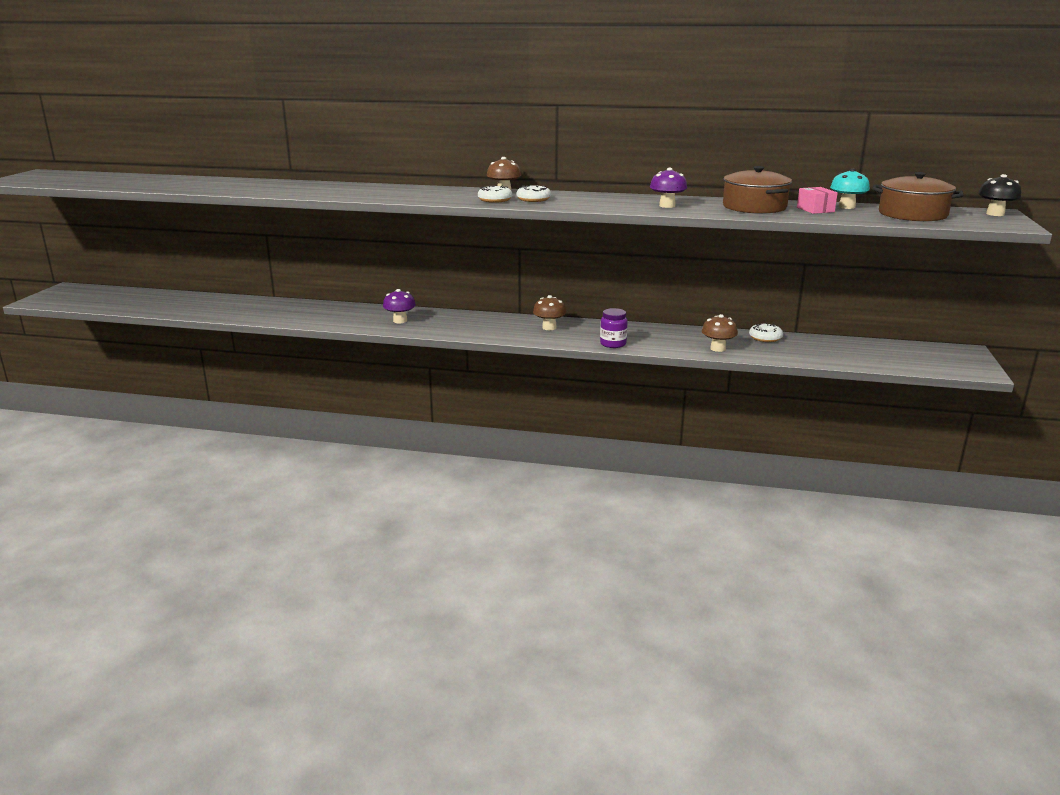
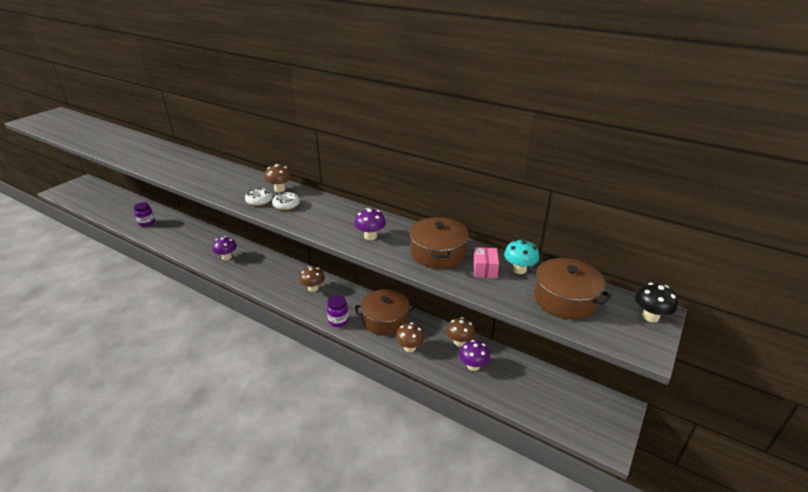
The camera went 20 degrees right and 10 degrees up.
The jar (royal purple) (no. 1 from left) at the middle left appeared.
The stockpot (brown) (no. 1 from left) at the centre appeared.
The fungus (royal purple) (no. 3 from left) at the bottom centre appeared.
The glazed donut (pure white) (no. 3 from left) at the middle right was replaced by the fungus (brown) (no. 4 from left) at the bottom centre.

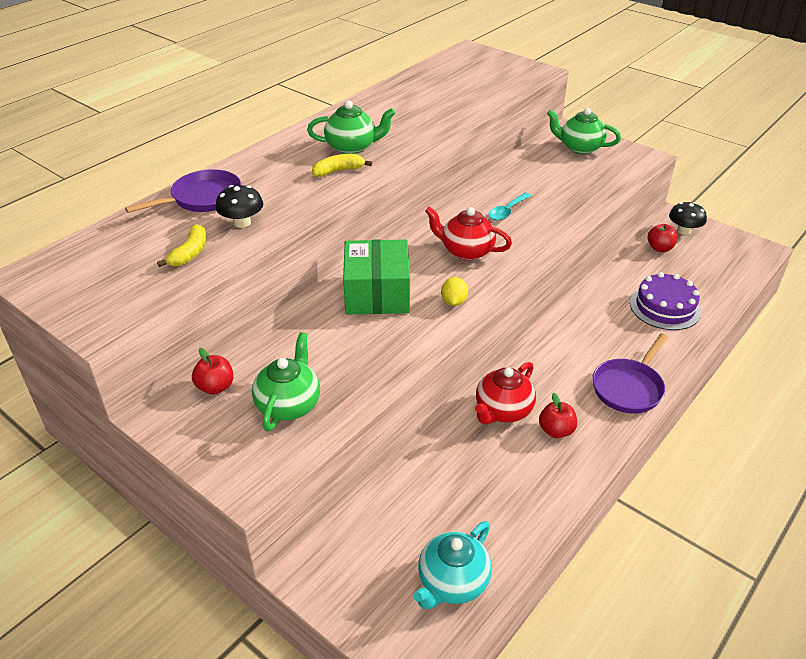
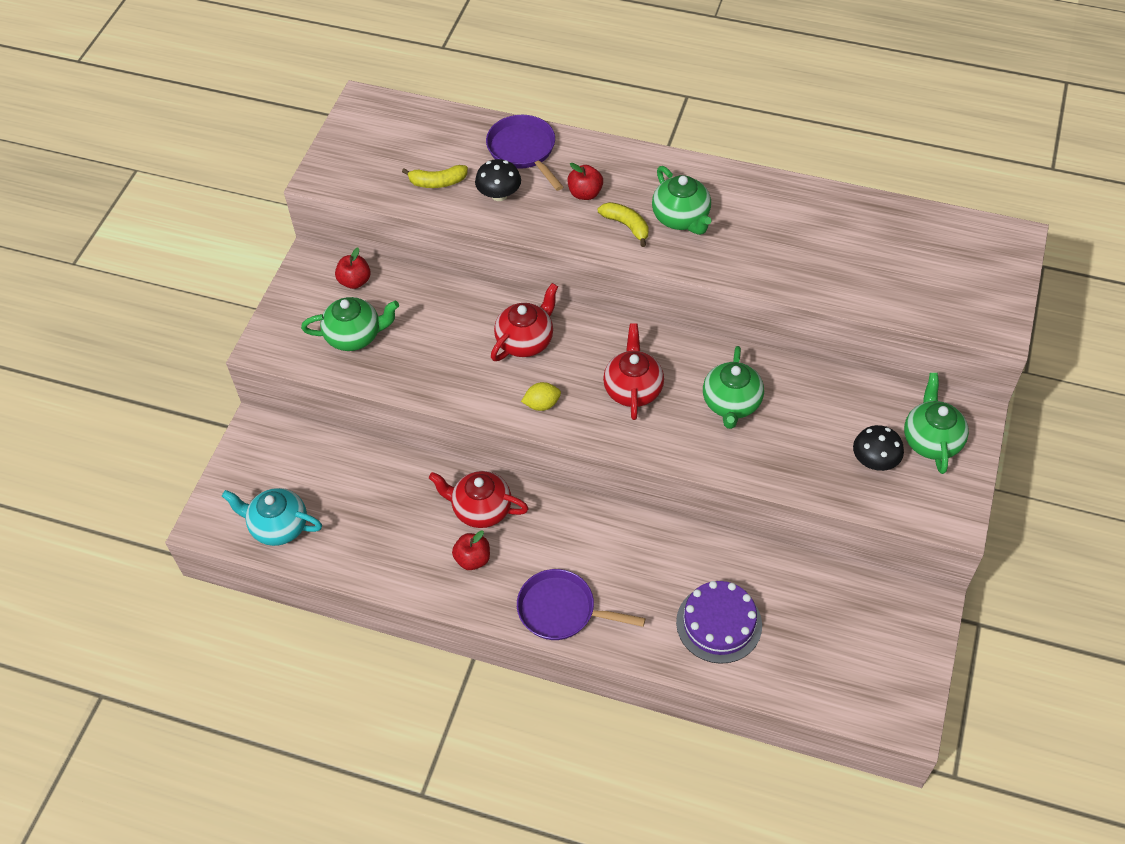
The camera went 70 degrees right and 15 degrees up.
The toy apple (scarlet) (no. 3 from left) moved from the middle right to the top centre.
The fungus (ebony) (no. 2 from left) moved from the top right to the middle right.
The package (leaf-green) at the centre was replaced by the teapot (scarlet) (no. 2 from left) at the centre.
The teaspoon (aqua) at the top centre was replaced by the teapot (leaf-green) (no. 3 from left) at the centre.
The skillet (royal purple) (no. 1 from left) at the top left turned 150 degrees counterclockwise.

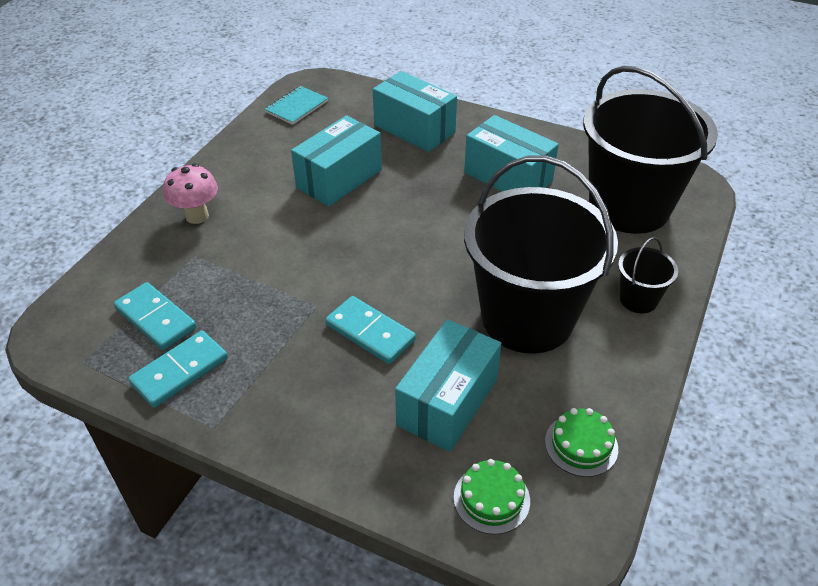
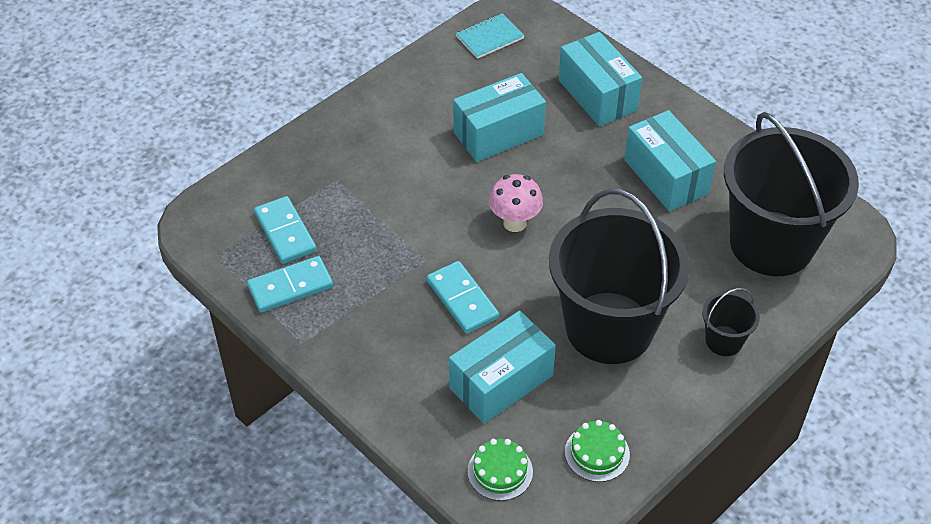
The camera went 20 degrees right and 5 degrees up.
The fungus (rose-pink) moved from the top left to the centre.

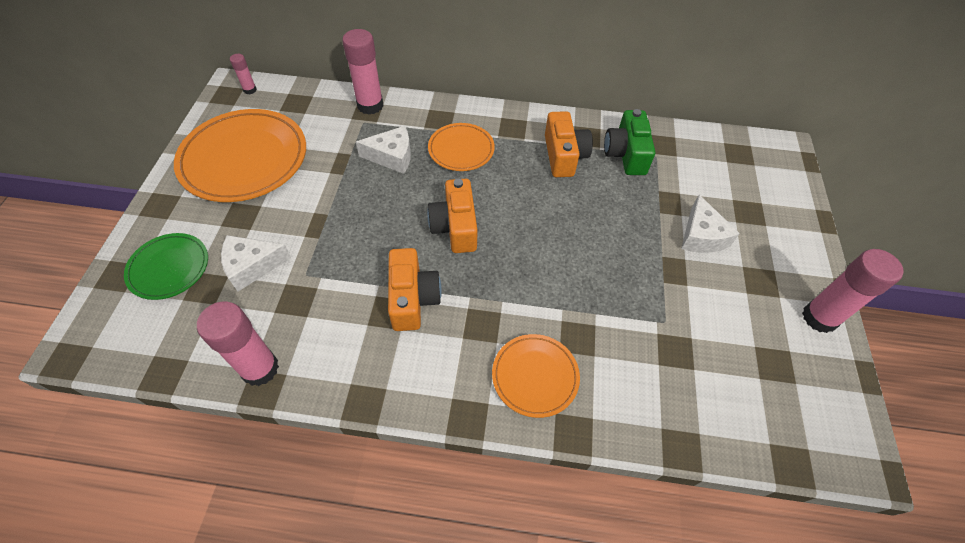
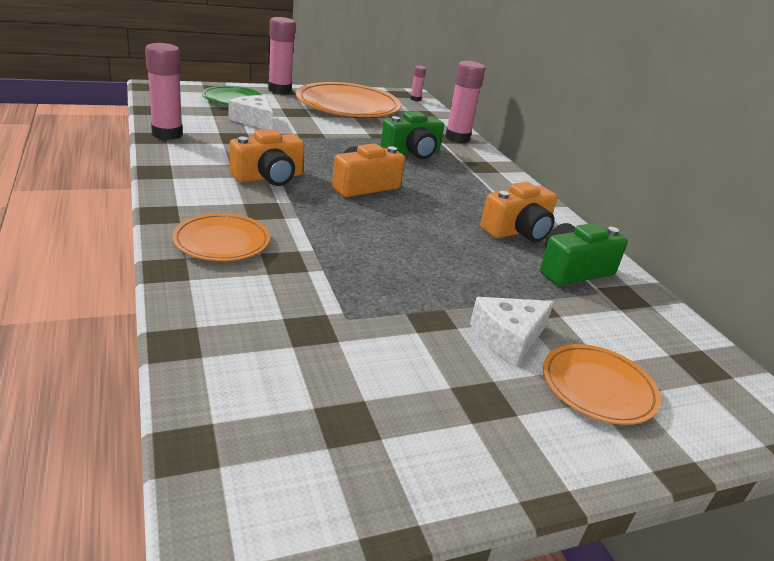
The camera went 60 degrees right and 25 degrees down.
The flat dish (orange-coloured) (no. 2 from left in the first image) moved from the top centre to the bottom right.
The stick of glue (rose-pink) (no. 4 from left in the first image) moved from the middle right to the top centre.
The piece of cheese (pure white) (no. 2 from left) at the top centre was replaced by the photo camera (leaf-green) (no. 1 from left) at the top centre.

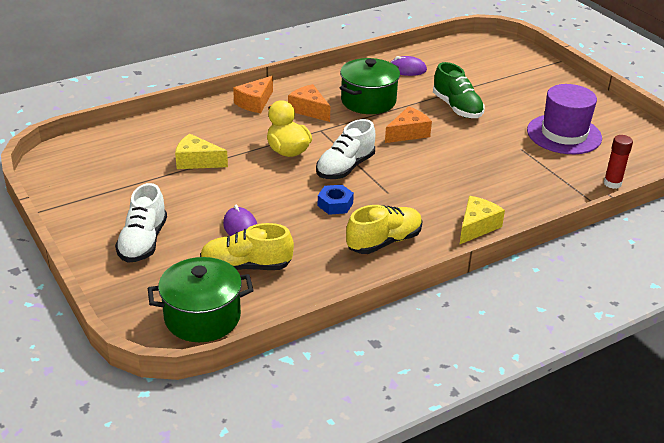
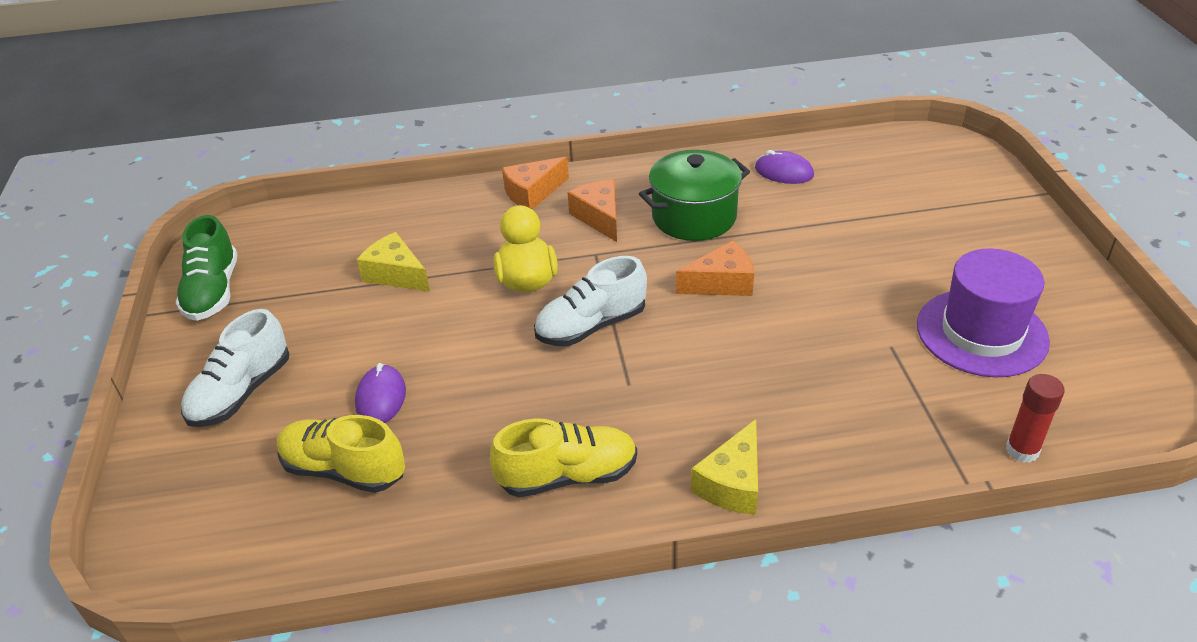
The camera went 25 degrees right and 5 degrees up.
The stockpot (leaf-green) (no. 1 from left) at the bottom left disappeared.
The hex nut (blue) at the centre disappeared.
The lace-up shoe (leaf-green) moved from the top right to the middle left.
The piece of cheese (bright yellow) (no. 2 from left) at the middle right turned 150 degrees clockwise.

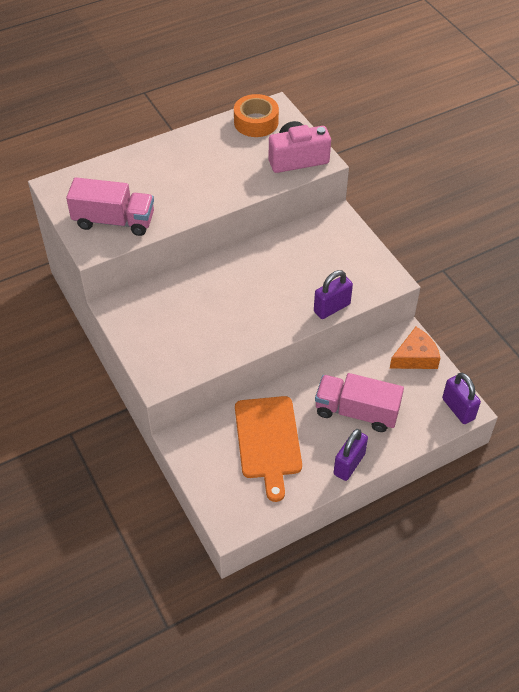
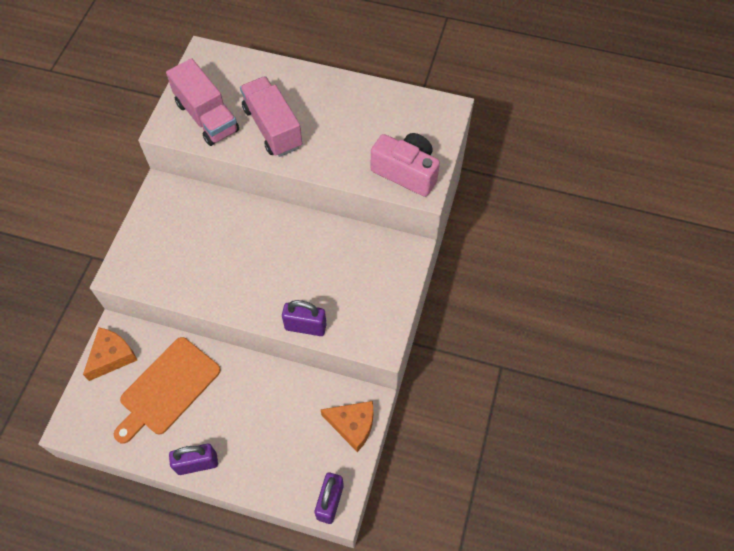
The camera went 45 degrees right and 10 degrees up.
The sticky tape (orange-coloured) at the top centre disappeared.
The piece of cheese (orange-coloured) (no. 1 from left) at the middle left appeared.
The truck (rose-pink) (no. 2 from left) moved from the middle right to the top centre.

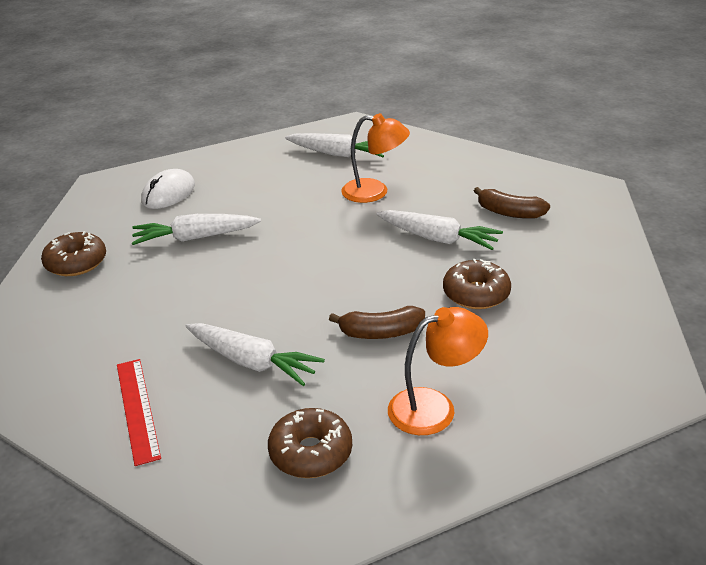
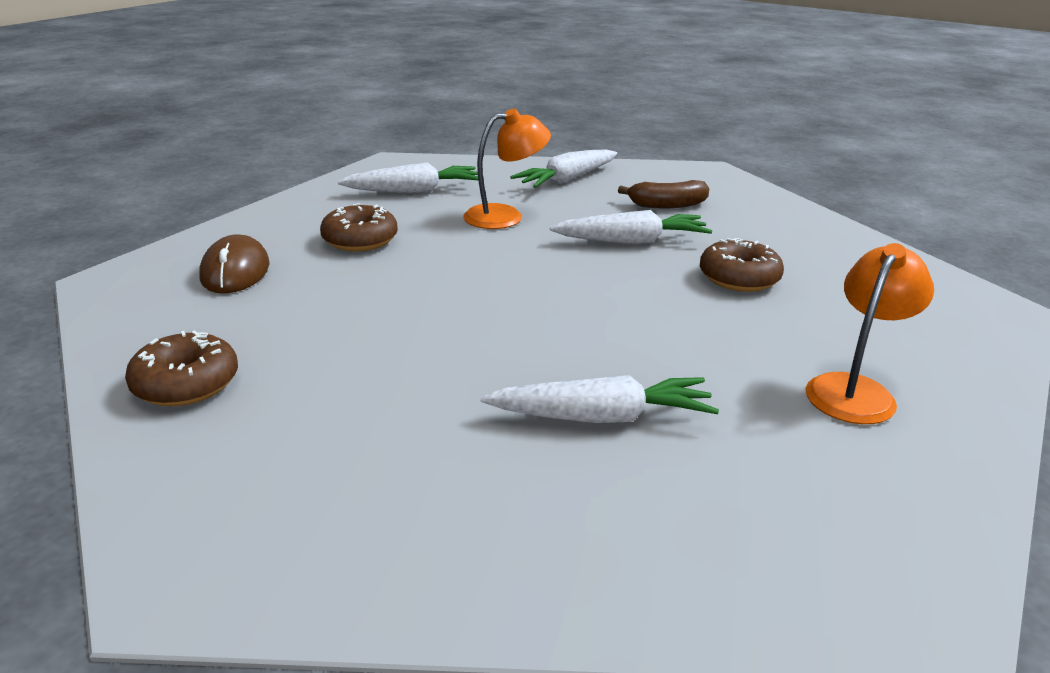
The camera went 35 degrees left and 5 degrees down.
The measuring stick (scarlet) at the bottom left disappeared.
The banana fruit (brown) (no. 1 from left) at the centre disappeared.
The root vegetable (pure white) (no. 1 from left in the first image) moved from the middle left to the top centre.
The glazed donut (brown) (no. 2 from left) moved from the bottom centre to the centre.
The PC mouse (pure white) at the middle left became the PC mouse (brown) at the middle left.

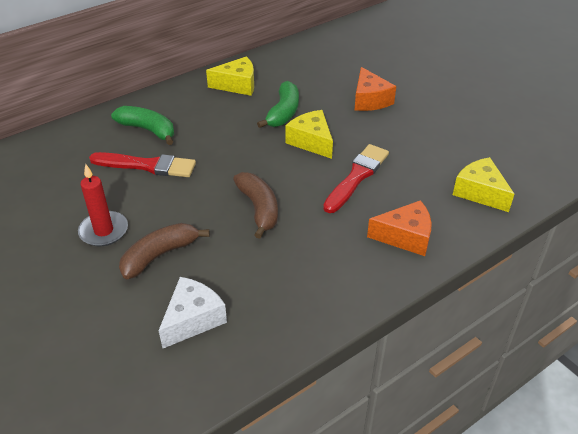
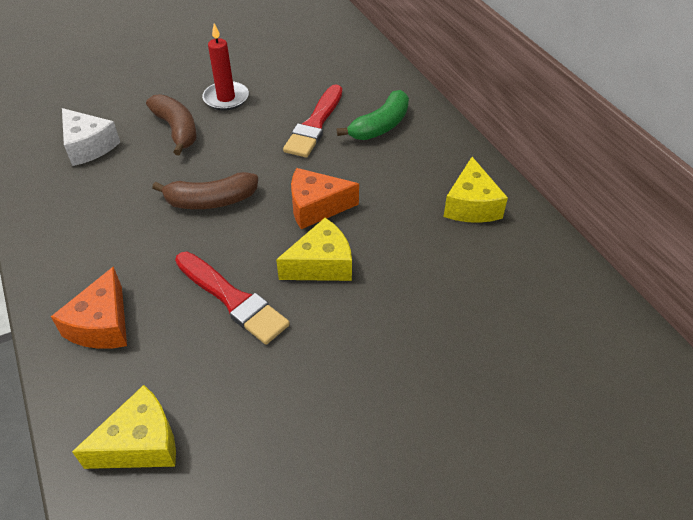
The camera went 100 degrees right and 5 degrees up.
The banana fruit (leaf-green) (no. 2 from left) at the top centre disappeared.
The piece of cheese (orange-coloured) (no. 1 from left in the first image) moved from the top centre to the centre.

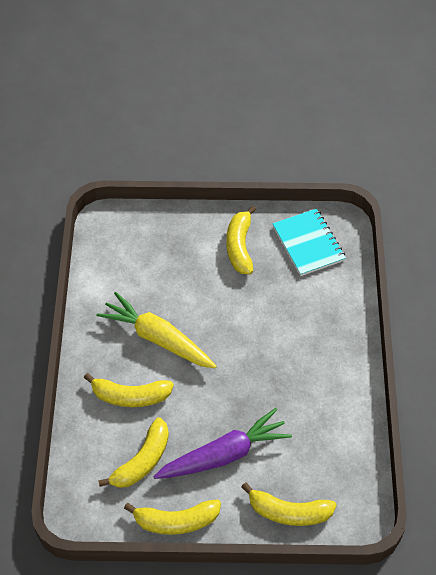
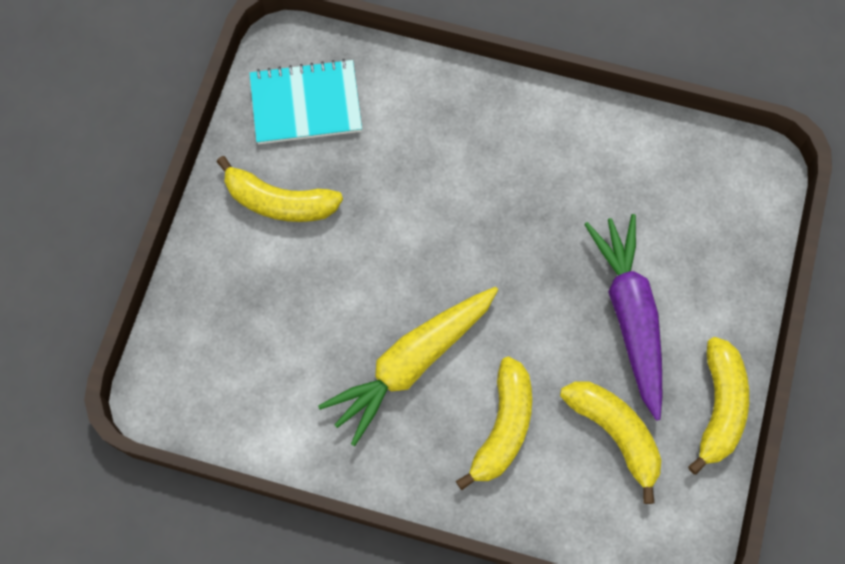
The camera went 75 degrees left and 15 degrees up.
The banana fruit (bright yellow) (no. 5 from left) at the bottom centre disappeared.

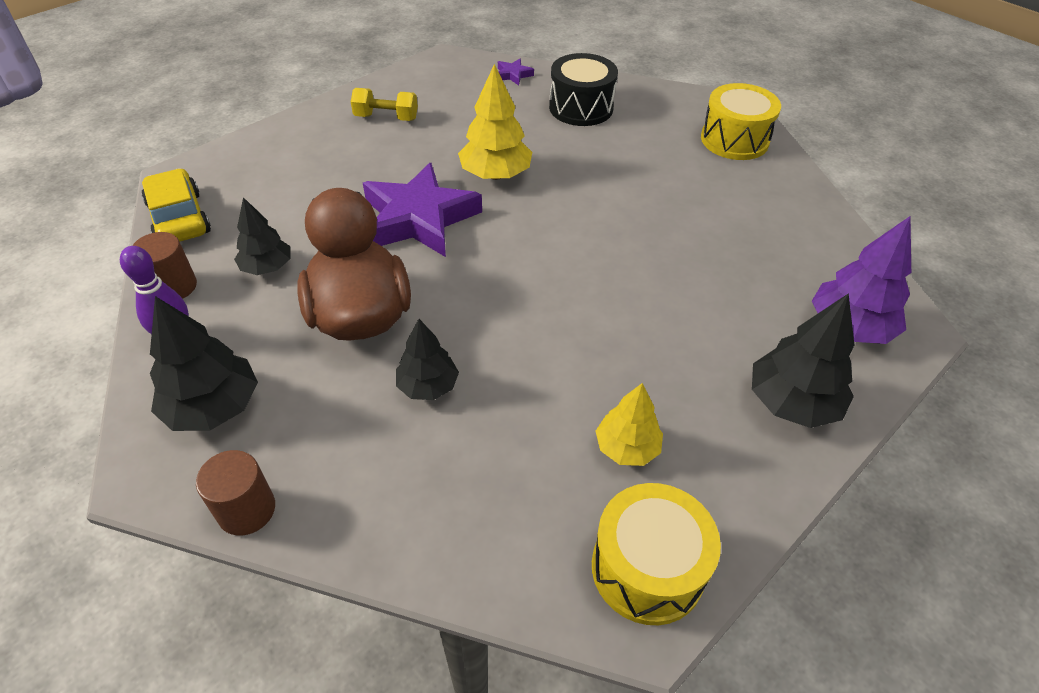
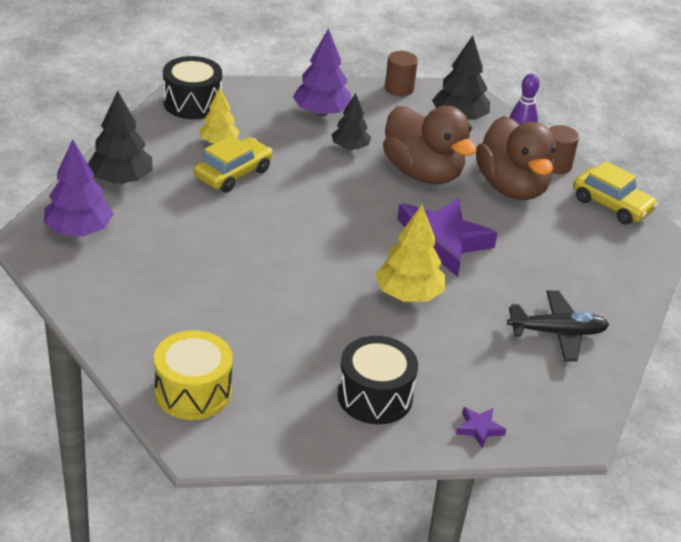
The camera went 155 degrees right and 10 degrees down.
The car (bright yellow) (no. 1 from left) at the top centre appeared.
The toy tree (royal purple) (no. 2 from left) at the top centre appeared.
The toy tree (ebony) (no. 2 from left) at the middle left was replaced by the rubber duck (brown) (no. 2 from left) at the top right.
The free weight (bright yellow) at the top centre was replaced by the toy plane (ebony) at the middle right.
The snare drum (bright yellow) (no. 1 from left) at the bottom centre became the snare drum (ebony) (no. 1 from left) at the top left.

